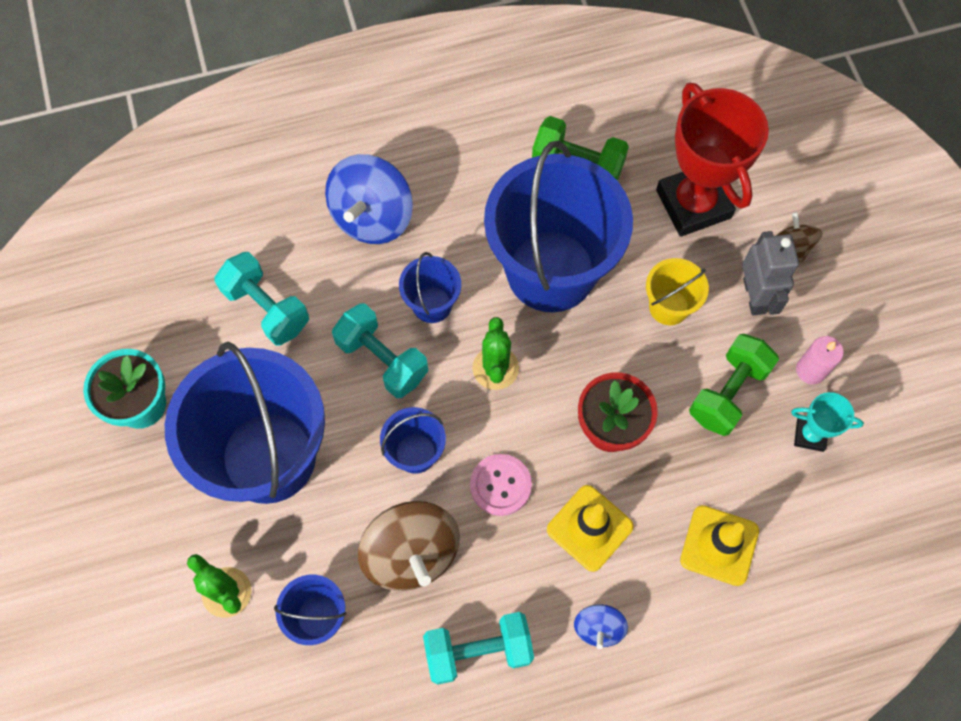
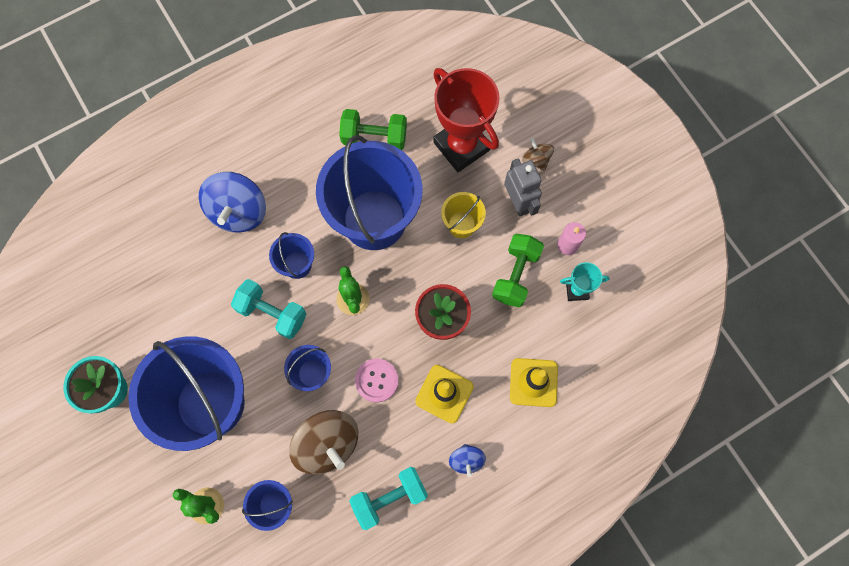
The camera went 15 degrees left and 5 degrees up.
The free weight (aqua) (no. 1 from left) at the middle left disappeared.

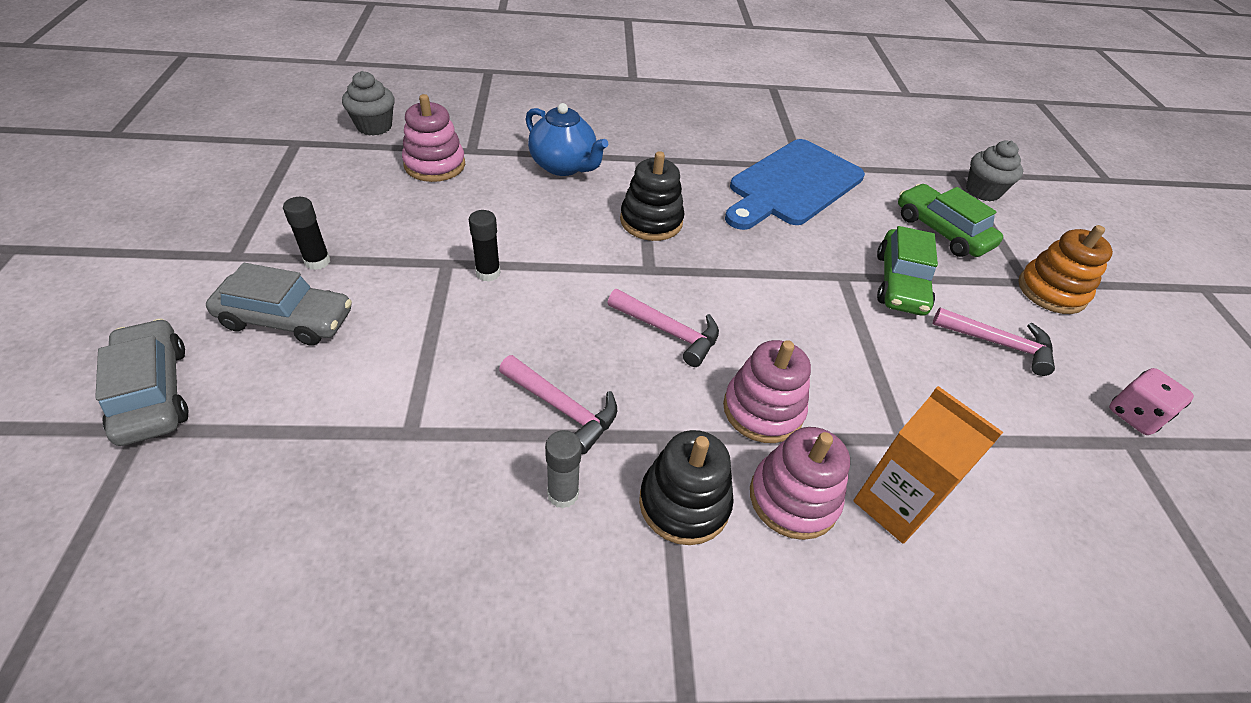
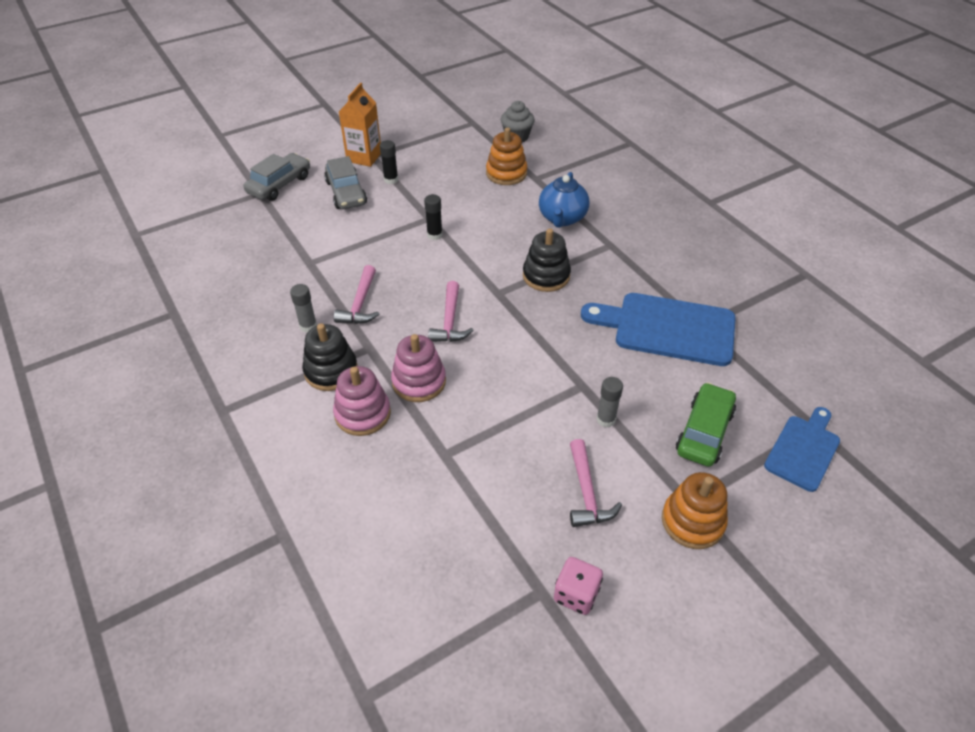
The camera went 65 degrees right and 0 degrees up.
The milk carton (orange-coloured) moved from the middle right to the top centre.
The car (leaf-green) (no. 1 from left) at the middle right was replaced by the stick of glue (grey) (no. 2 from left) at the centre.
The cupcake (grey) (no. 2 from left) at the top right was replaced by the cutting board (blue) (no. 2 from left) at the middle right.
The ring stacker (rose-pink) (no. 1 from left) at the top centre became the ring stacker (orange-coloured) (no. 1 from left) at the top centre.

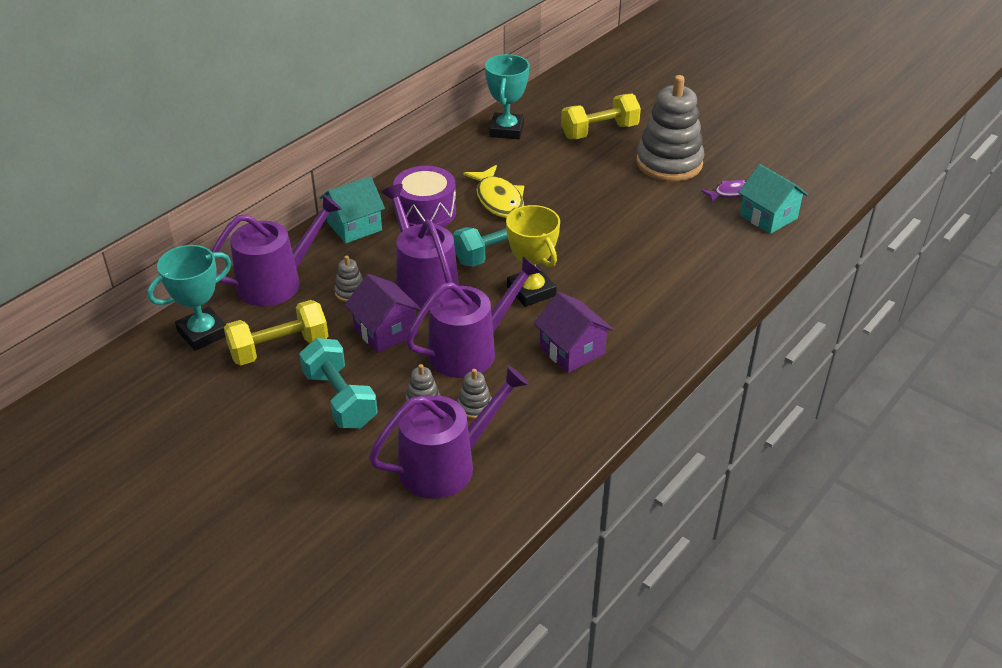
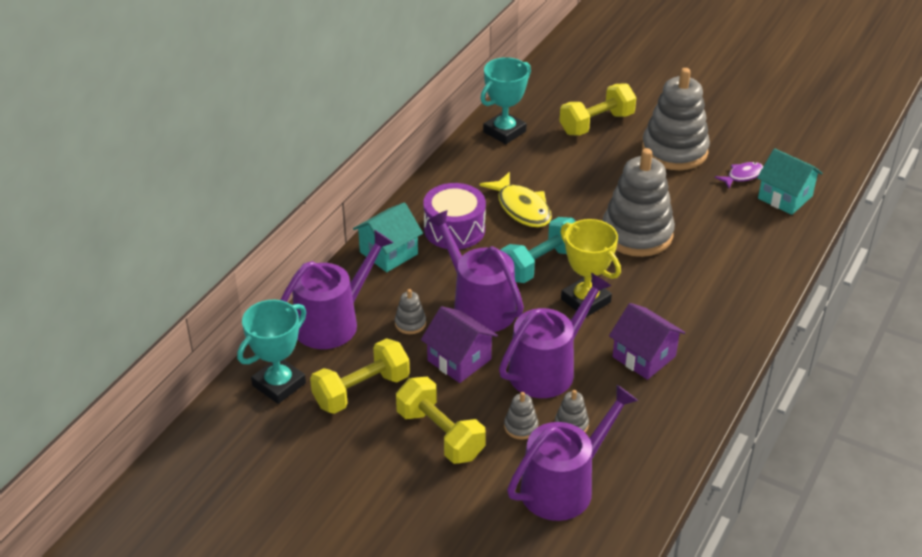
The camera went 10 degrees left and 0 degrees up.
The ring stacker (grey) (no. 4 from left) at the middle right appeared.
The free weight (aqua) (no. 1 from left) at the centre became the free weight (bright yellow) (no. 2 from left) at the bottom centre.
The award cup (aqua) (no. 2 from left) at the top centre turned 45 degrees clockwise.

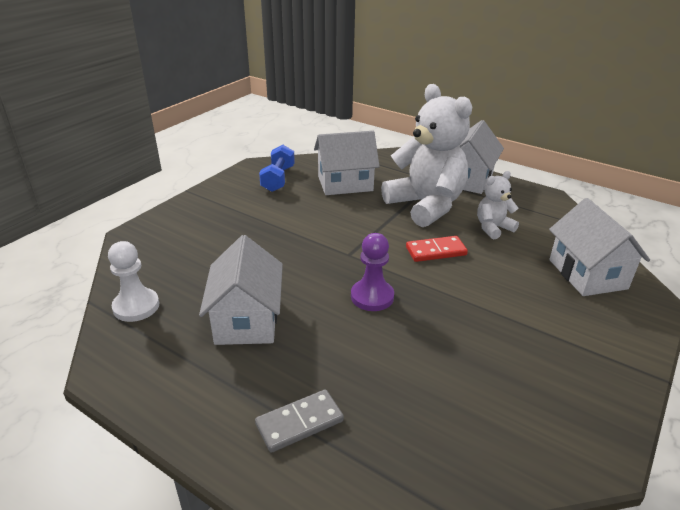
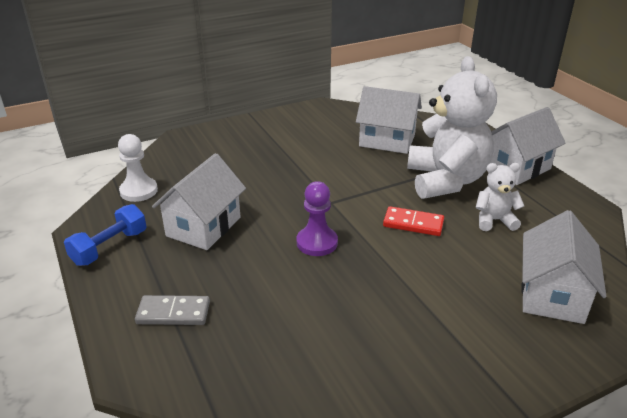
The camera went 30 degrees right and 0 degrees up.
The free weight (blue) moved from the top centre to the middle left.

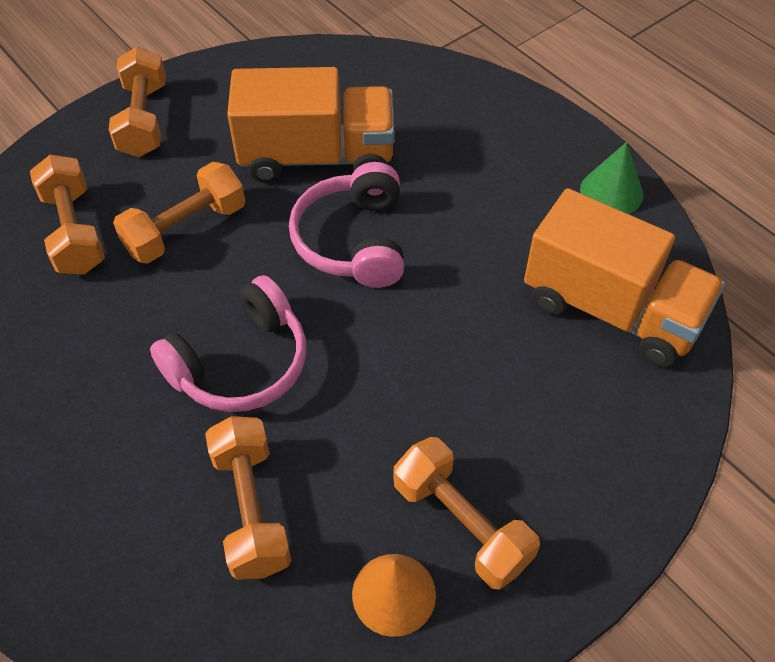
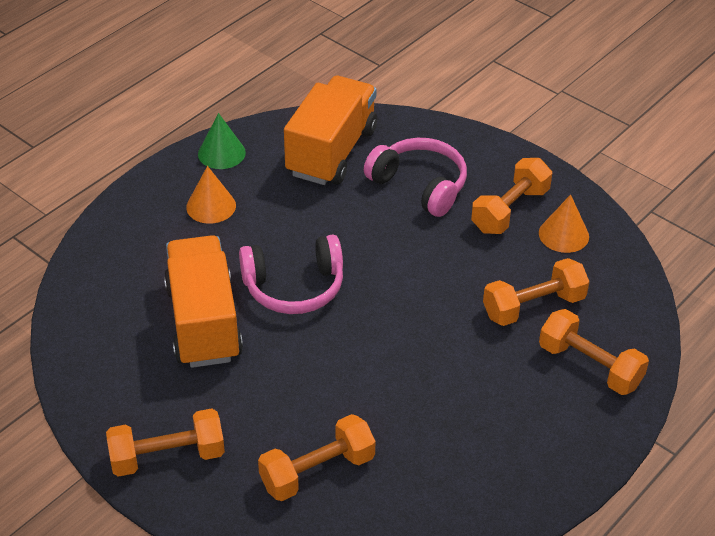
The camera went 100 degrees left and 10 degrees down.
The cone shape (orange-coloured) (no. 1 from left) at the middle left appeared.
The free weight (orange-coloured) (no. 3 from left in the first image) moved from the top left to the middle right.
The headphones (rose-pink) (no. 1 from left in the first image) moved from the middle left to the top centre.

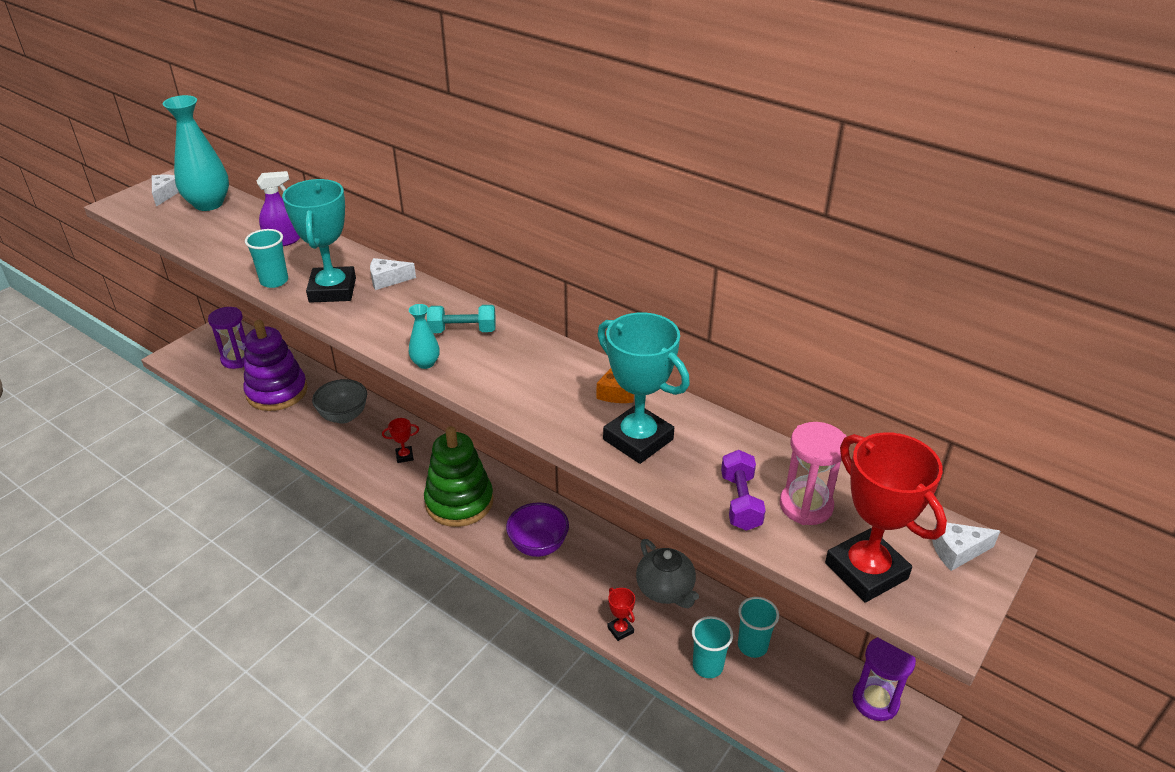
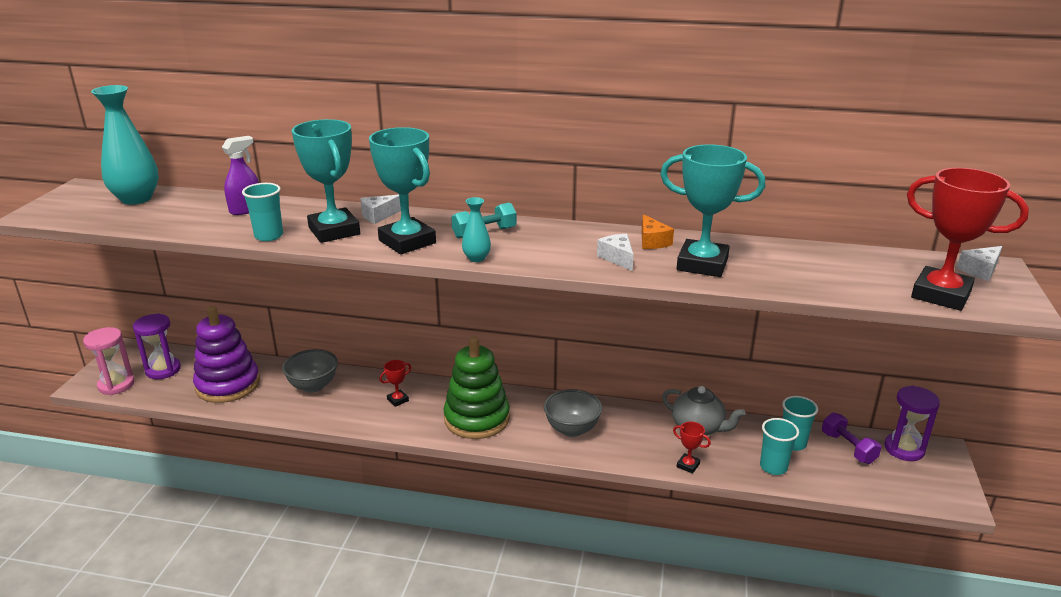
The camera went 25 degrees left and 10 degrees down.
The award cup (aqua) (no. 2 from left) at the top centre appeared.
The piece of cheese (pure white) (no. 1 from left in the first image) moved from the top left to the centre.
The free weight (royal purple) moved from the centre to the bottom right.
The sand timer (rose-pink) moved from the middle right to the middle left.
The deep dish (royal purple) at the bottom centre became the deep dish (grey) (no. 2 from left) at the bottom centre.

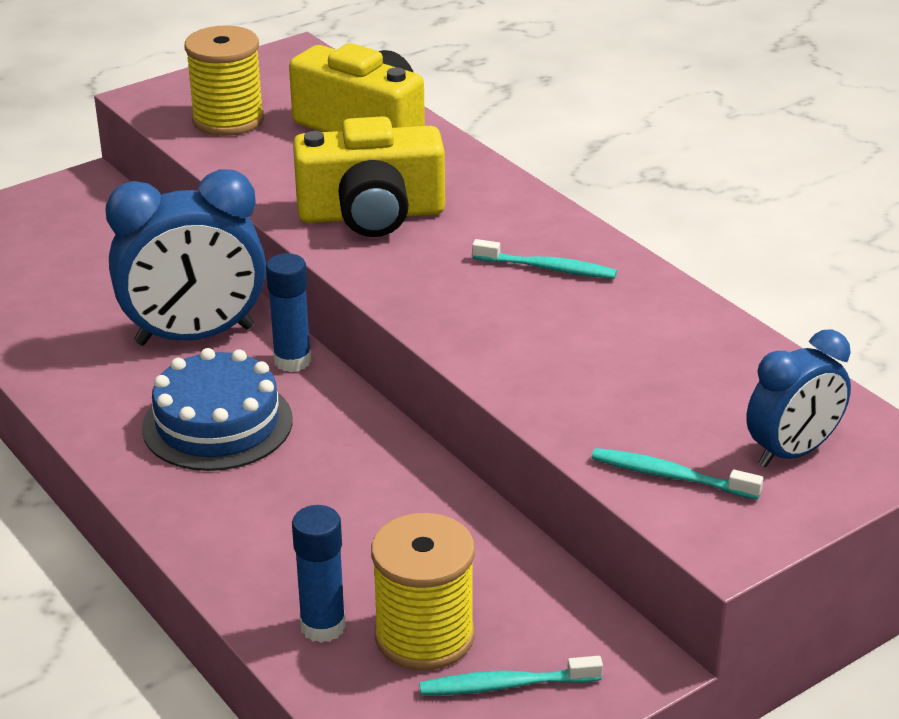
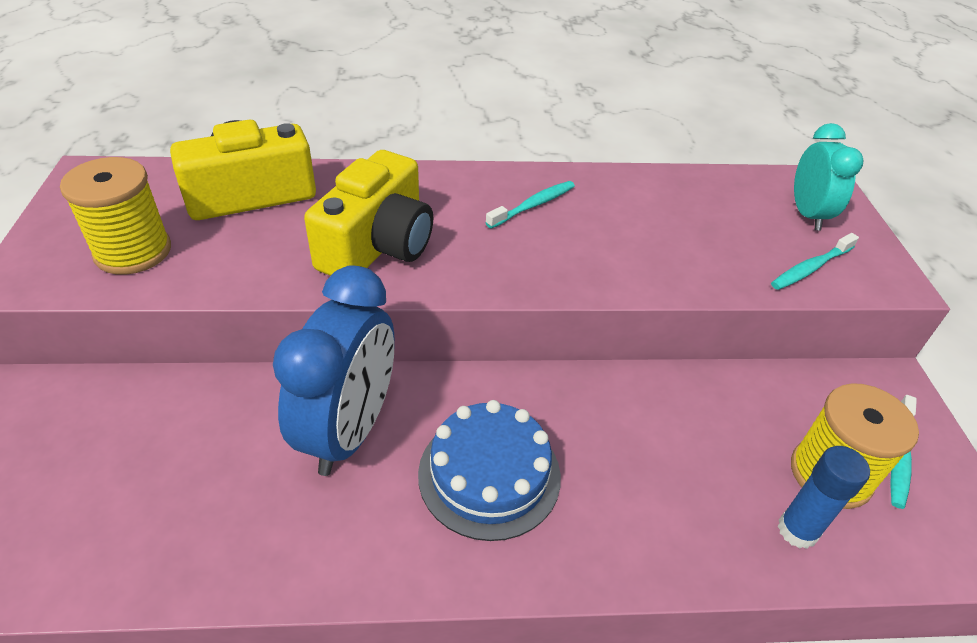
The camera went 60 degrees left and 10 degrees up.
The stick of glue (blue) (no. 1 from left) at the middle left disappeared.
The clock (blue) (no. 2 from left) at the middle right became the clock (aqua) at the top right.

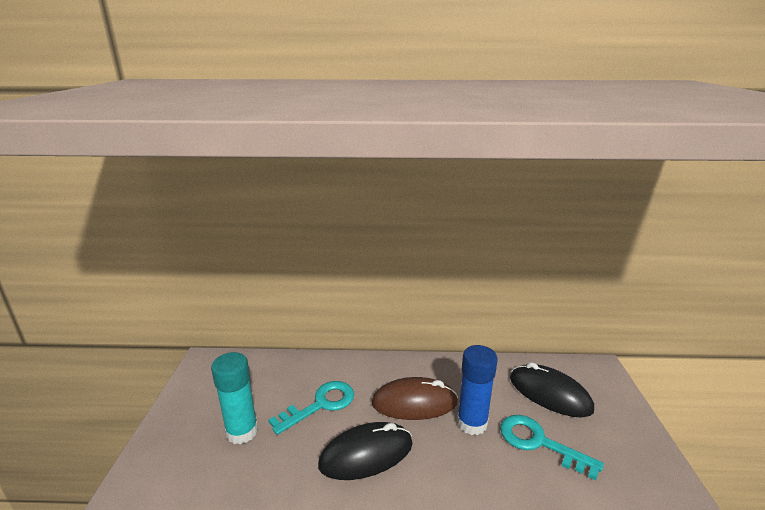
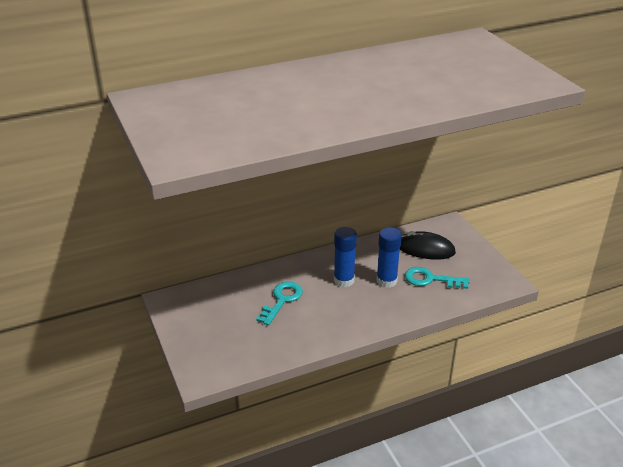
The camera went 25 degrees left and 10 degrees up.
The stick of glue (aqua) at the bottom left disappeared.
The PC mouse (ebony) (no. 1 from left) at the bottom centre disappeared.
The PC mouse (brown) at the bottom centre was replaced by the stick of glue (blue) (no. 1 from left) at the centre.

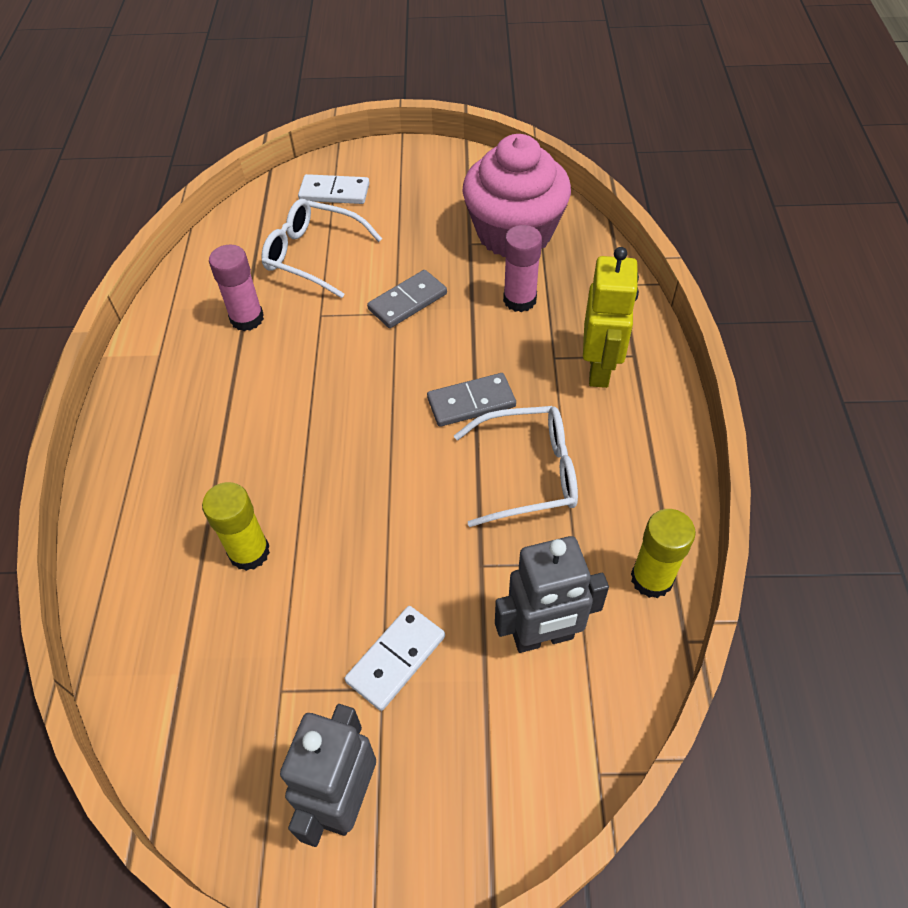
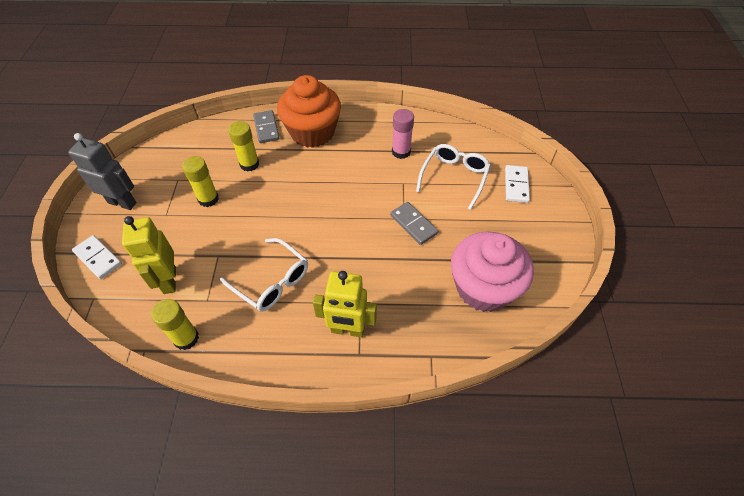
The camera went 90 degrees right and 0 degrees up.
The stick of glue (rose-pink) (no. 2 from left) at the top centre disappeared.
The stick of glue (bright yellow) (no. 2 from left) at the middle left appeared.
The cupcake (orange-coloured) at the top centre appeared.
The domino (pure white) (no. 2 from left in the first image) moved from the bottom centre to the middle left.
The domino (grey) (no. 2 from left in the first image) moved from the centre to the top centre.
The robot figure (grey) (no. 2 from left) at the centre became the robot figure (bright yellow) (no. 1 from left) at the middle left.
The eyeglasses (pure white) (no. 2 from left in the first image) at the centre turned 45 degrees counterclockwise.

